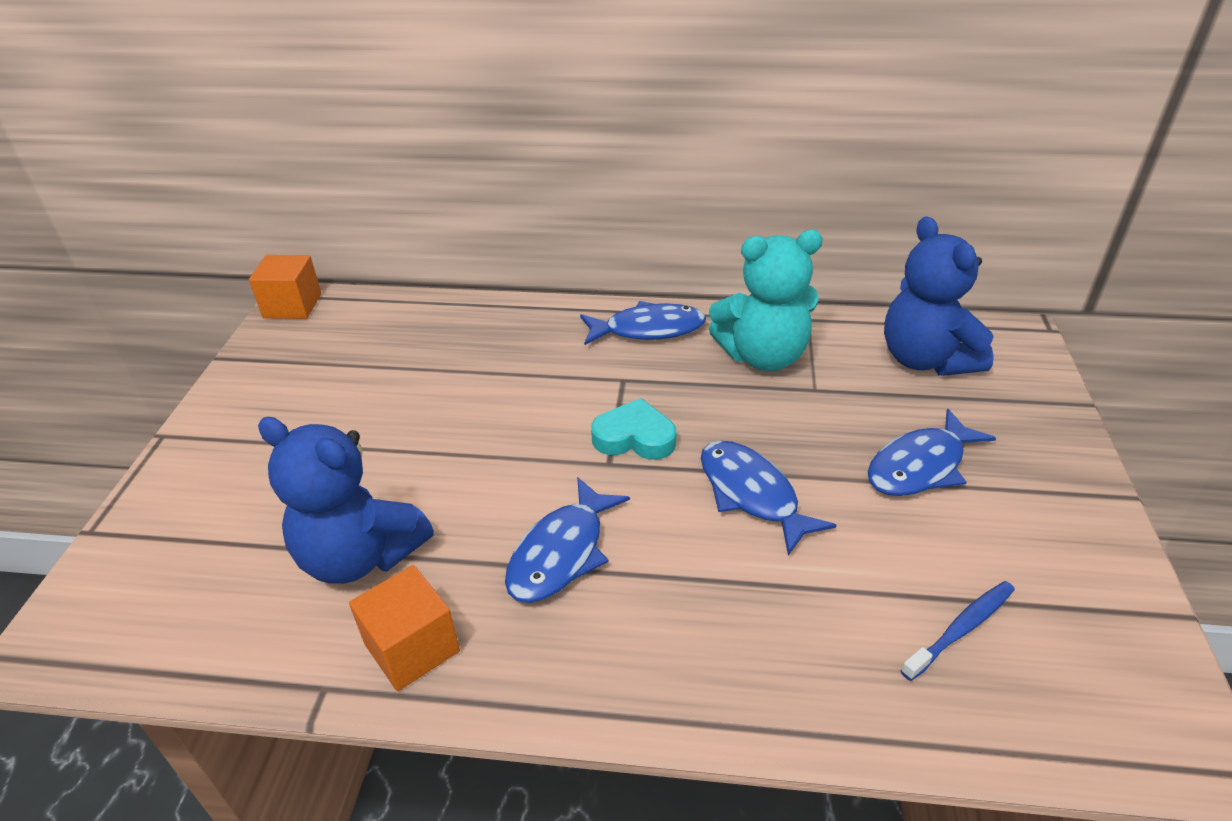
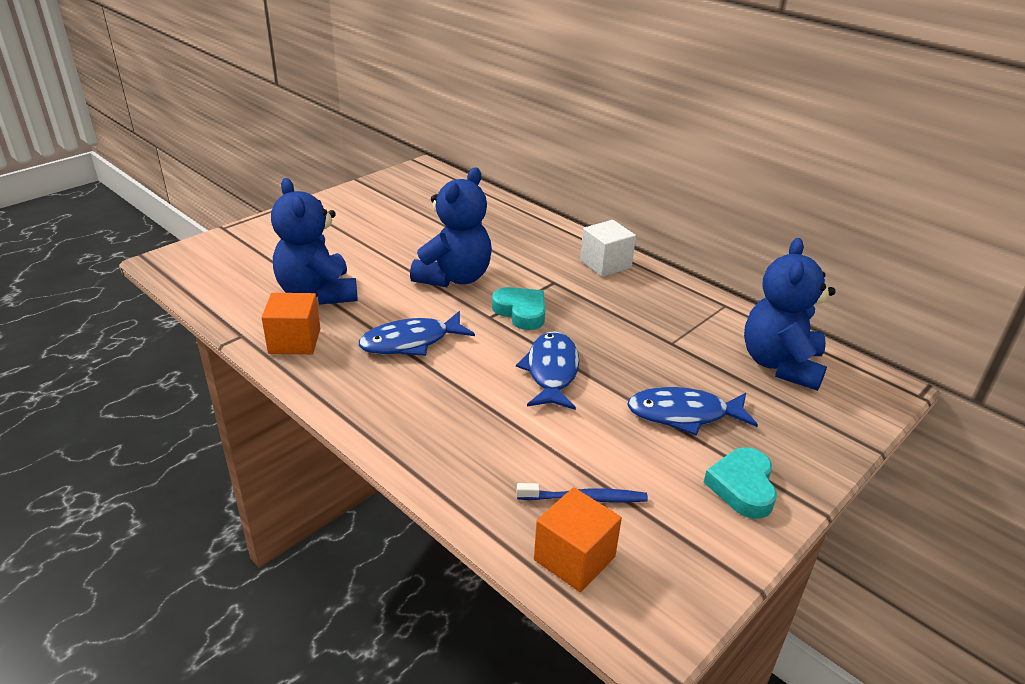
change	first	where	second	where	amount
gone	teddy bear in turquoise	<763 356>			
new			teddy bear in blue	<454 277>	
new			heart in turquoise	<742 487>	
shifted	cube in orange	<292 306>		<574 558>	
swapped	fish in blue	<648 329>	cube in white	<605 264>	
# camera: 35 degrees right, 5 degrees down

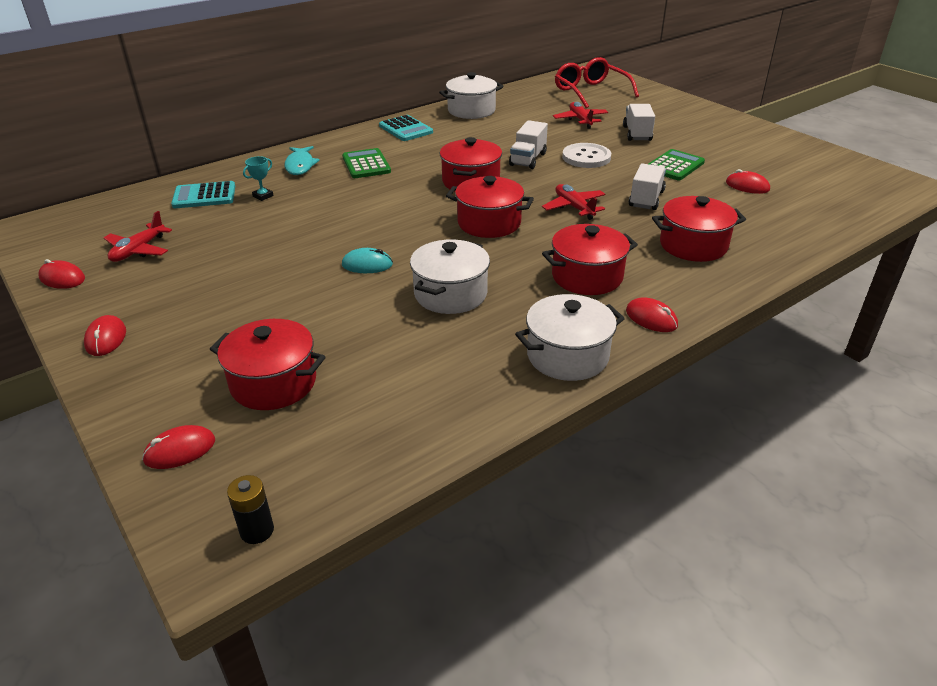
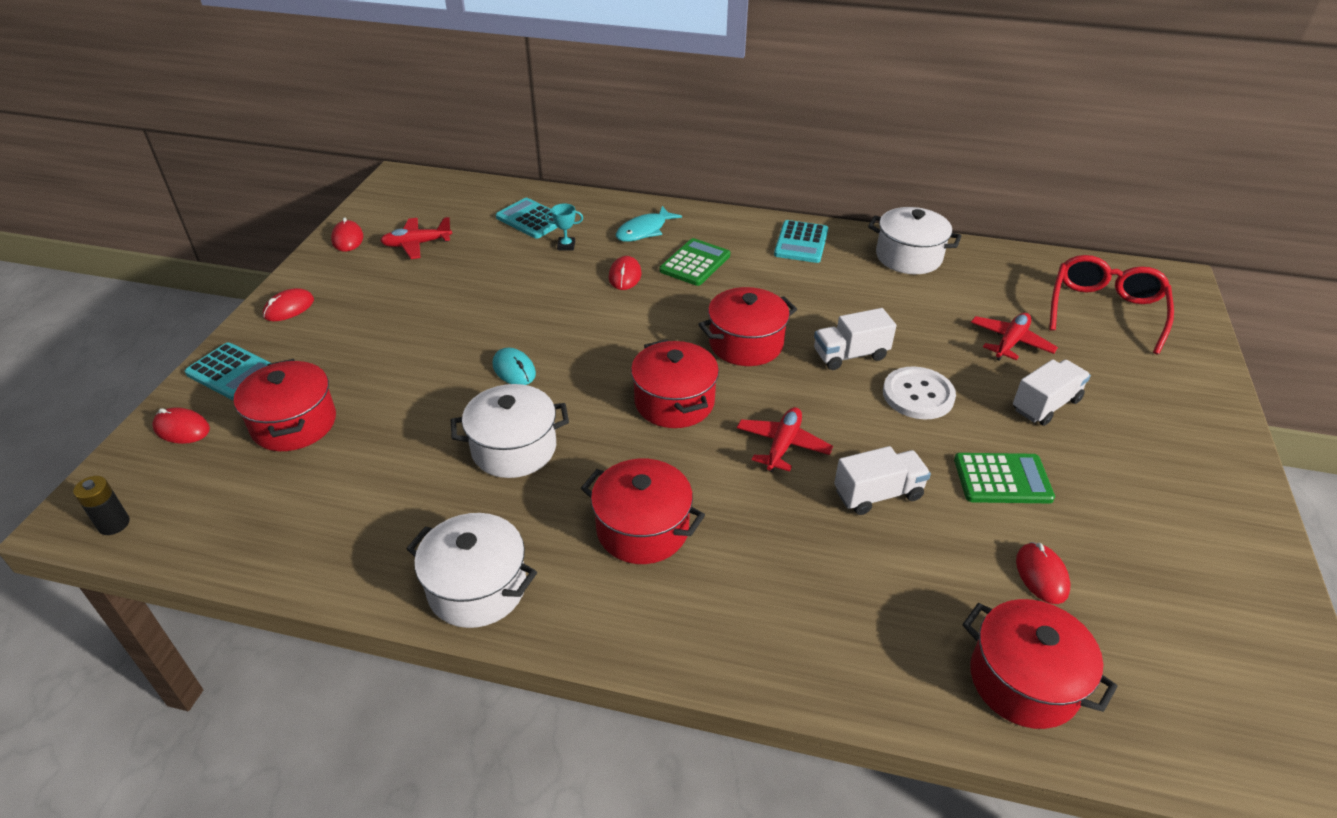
change	first	where	second	where	amount
new			calculator in turquoise	<232 372>	
shifted	mouse in red	<651 318>		<625 276>	
shifted	pot in red	<693 245>		<1023 681>	
# camera: 50 degrees right, 5 degrees up

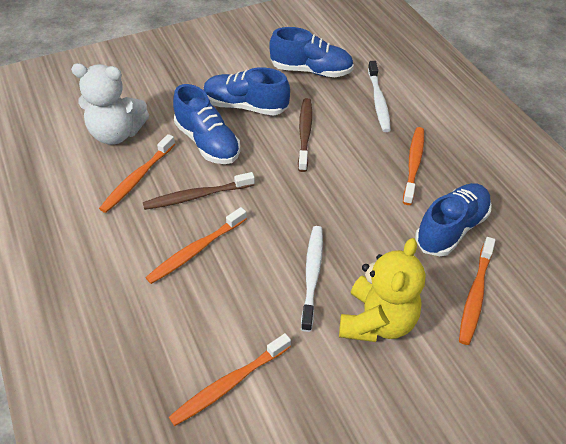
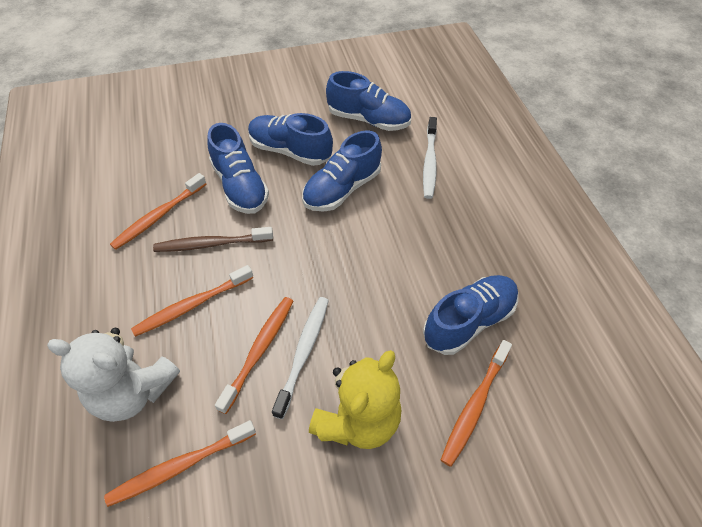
change	first	where	second	where	amount
shifted	teddy bear in white	<116 133>		<133 391>	
shifted	toothbrush in orange	<413 164>		<259 350>	
swapped	toothbrush in brown	<305 133>	shoe in blue	<342 189>	
# camera: 10 degrees right, 5 degrees up

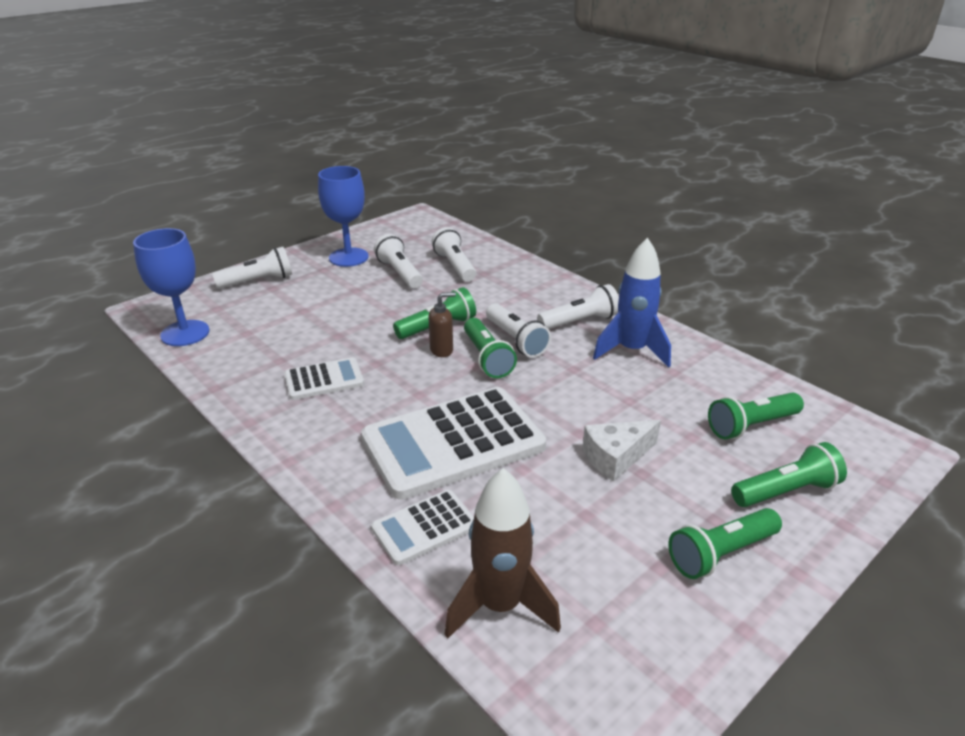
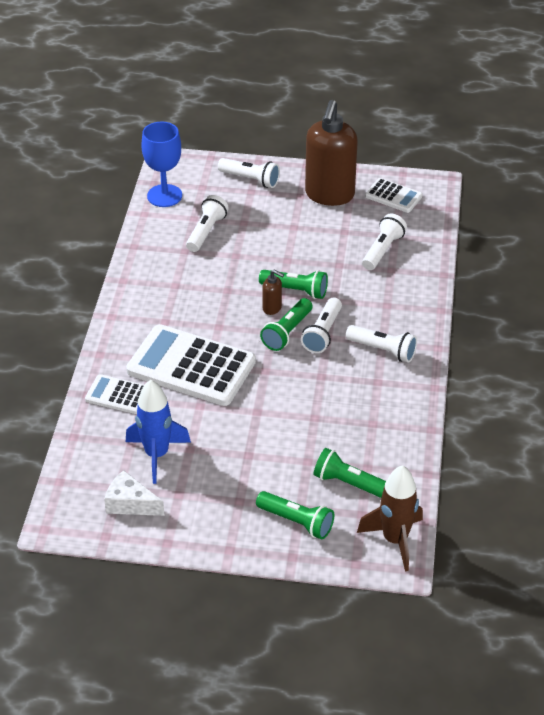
change	first	where	second	where	amount
gone	flashlight in green	<721 554>			
shifted	calculator in white	<324 380>		<393 196>	
shifted	flashlight in white	<399 273>		<206 231>	
shifted	rocket in brown	<500 606>		<395 540>	
shifted	cheese in white	<616 457>		<130 503>	
shifted	rocket in blue	<631 351>		<157 455>	
swapped	goblet in blue	<348 257>	soap dispenser in brown	<329 195>	
# camera: 50 degrees right, 10 degrees up

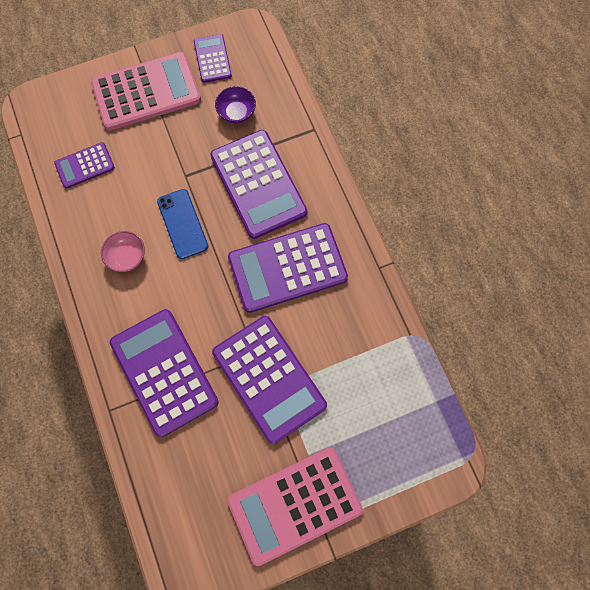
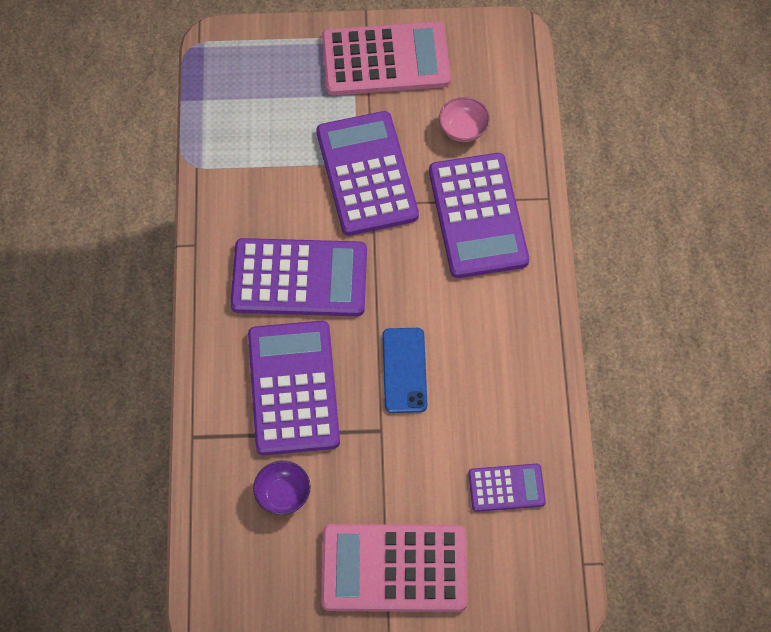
change	first	where	second	where	amount
gone	calculator in purple	<212 59>			
shifted	bowl in pink	<127 257>		<463 129>	
# camera: 160 degrees left, 10 degrees down

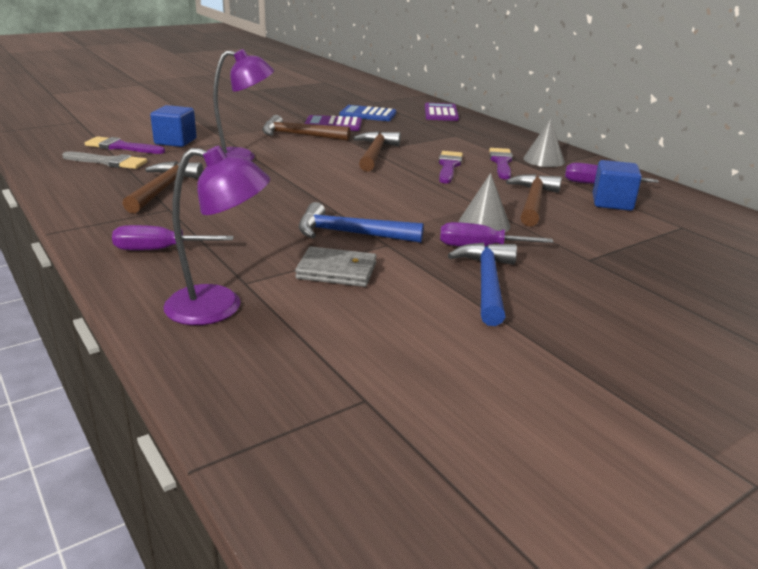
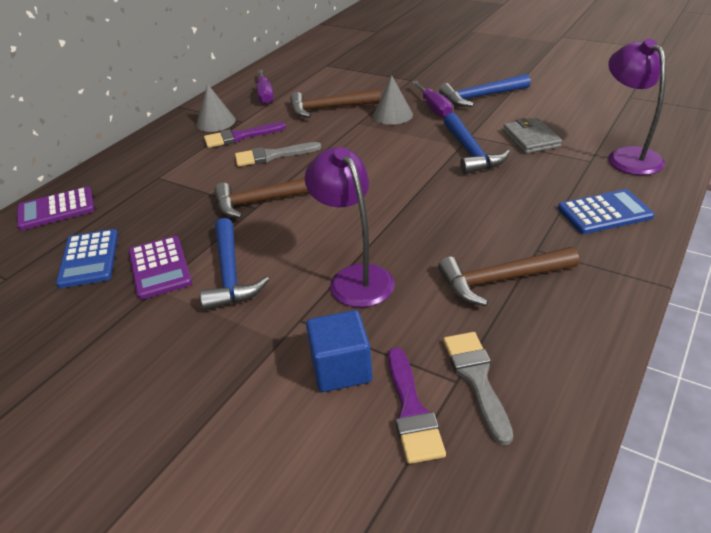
change	first	where	second	where	amount
gone	cube in blue	<612 203>			
swapped	screwdriver in purple	<159 250>	calculator in blue	<604 213>	
repainted	hammer in brown	<299 135>	hammer in blue	<230 274>	
repainted	brush in purple	<449 166>	brush in grey	<272 155>	
# camera: 110 degrees left, 10 degrees up

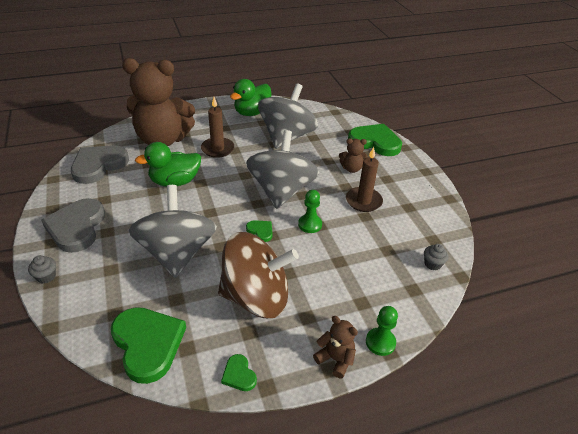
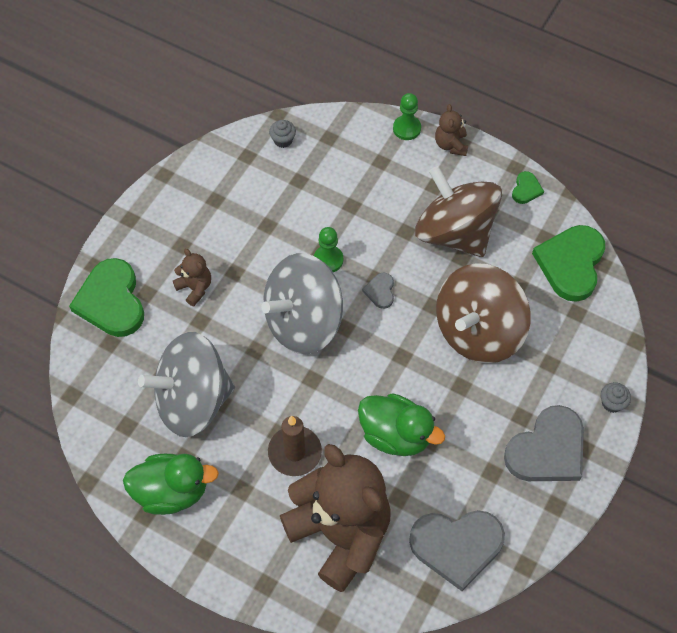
change	first	where	second	where	amount
gone	candle in brown	<363 201>			
repainted	spinning top in grey	<177 253>	spinning top in brown	<478 331>	
repainted	heart in green	<260 231>	heart in grey	<380 291>	
# camera: 130 degrees left, 20 degrees up

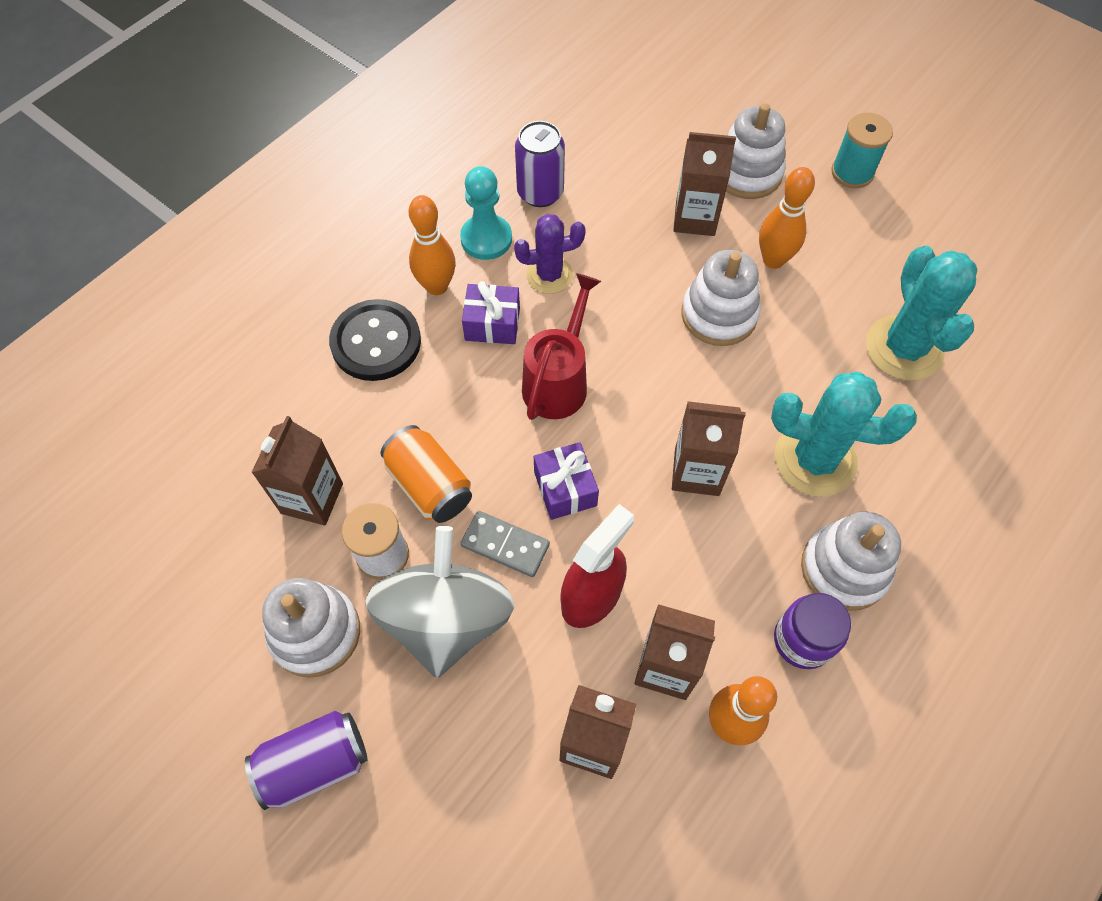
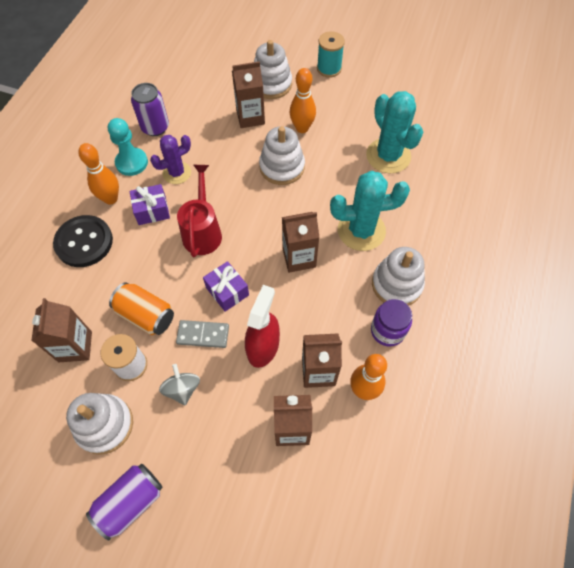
change	first	where	second	where	amount
scaled	spinning top in grey	<446 619>		<182 389>	x0.47
# camera: 20 degrees left, 0 degrees up

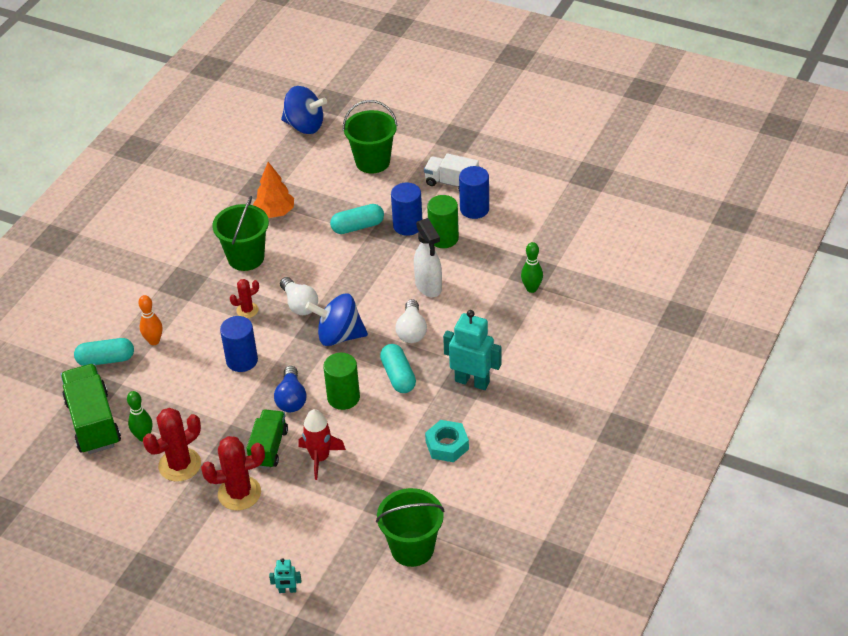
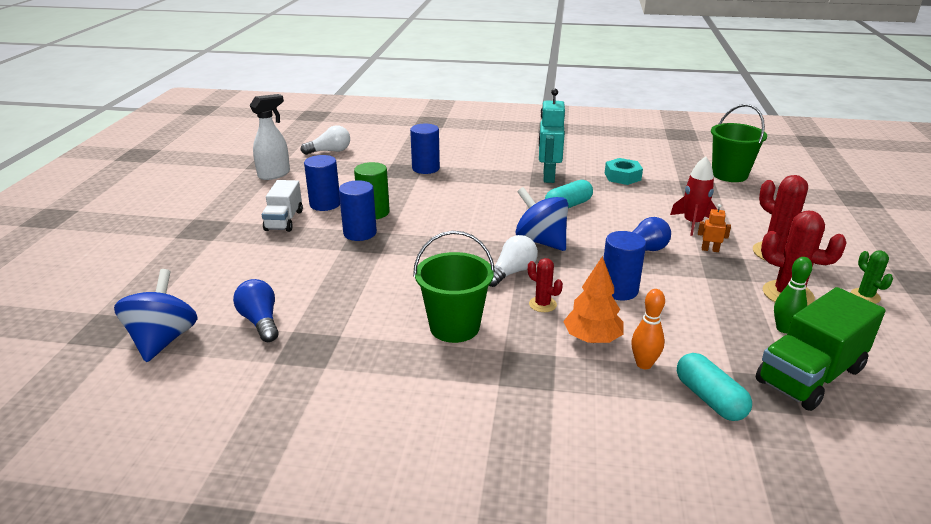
change	first	where	second	where	amount
gone	robot in turquoise	<287 590>			
gone	cylinder in green	<343 397>			
gone	capsule in turquoise	<357 227>			
gone	bucket in green	<372 162>			
new			light bulb in blue	<260 321>	
new			cactus in green	<865 296>	
shifted	tree in orange	<275 212>		<592 339>	
shifted	light bulb in white	<412 331>		<330 151>	
shifted	spray bottle in white	<429 286>		<274 174>	
swapped	truck in green	<269 448>	robot in orange	<710 249>	
swapped	bowling pin in green	<531 288>	cylinder in blue	<425 168>	
rotated	spinning top in blue	<339 336>		<541 241>	150 degrees clockwise
# camera: 110 degrees left, 15 degrees down

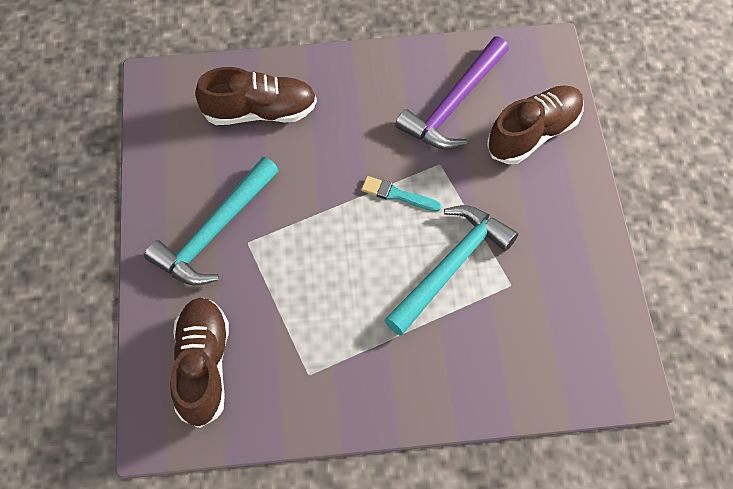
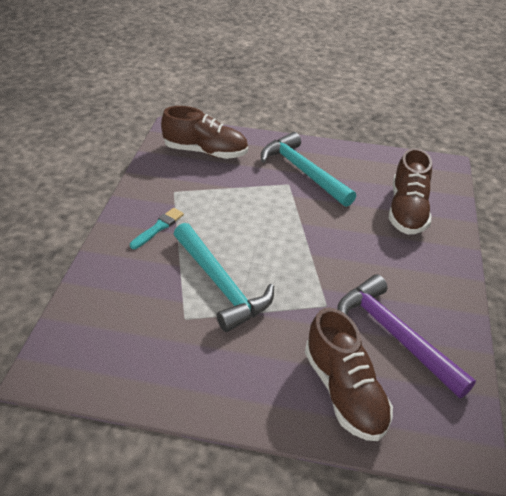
change	first	where	second	where	amount
shifted	brush in turquoise	<397 195>		<158 228>	
# camera: 105 degrees right, 20 degrees down

